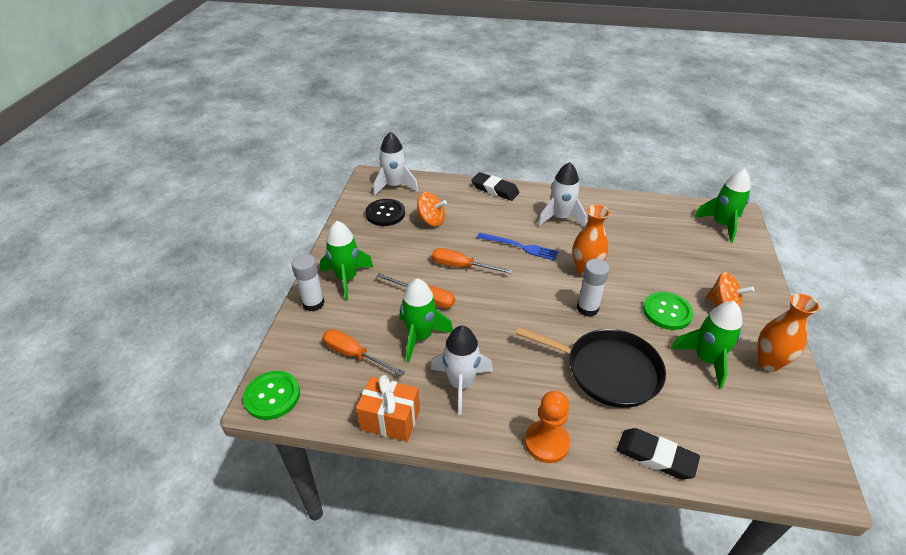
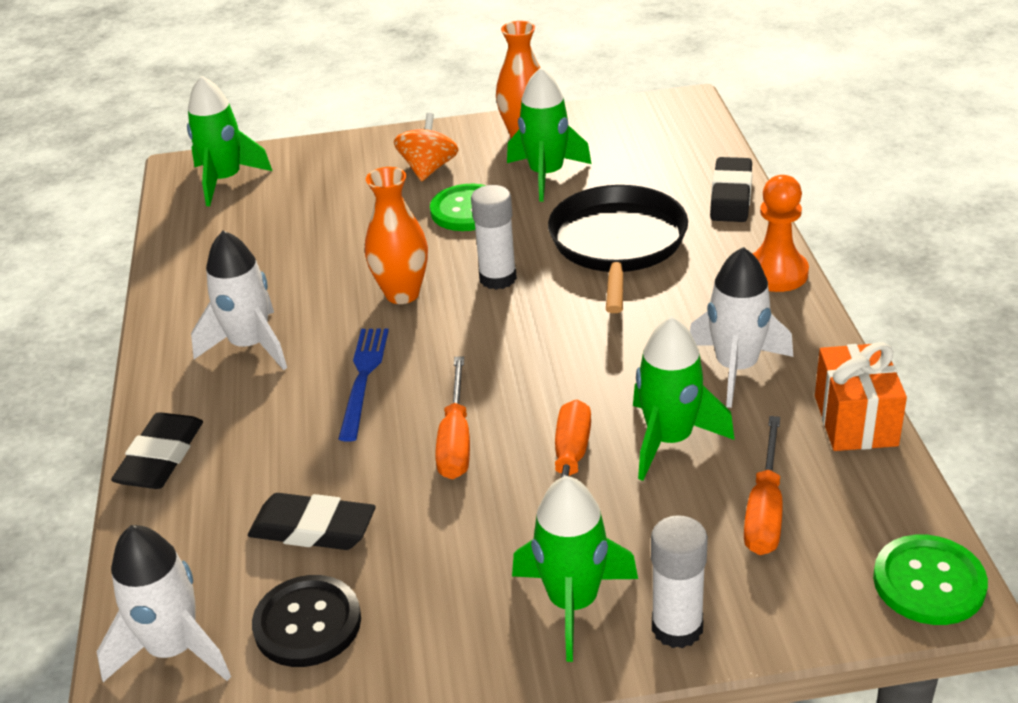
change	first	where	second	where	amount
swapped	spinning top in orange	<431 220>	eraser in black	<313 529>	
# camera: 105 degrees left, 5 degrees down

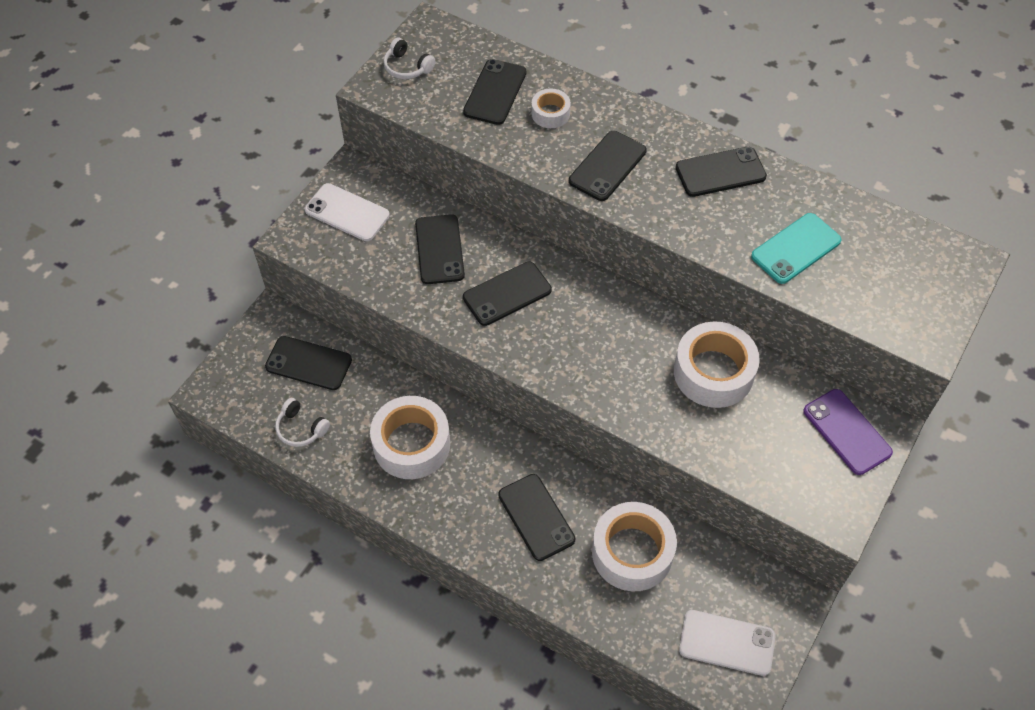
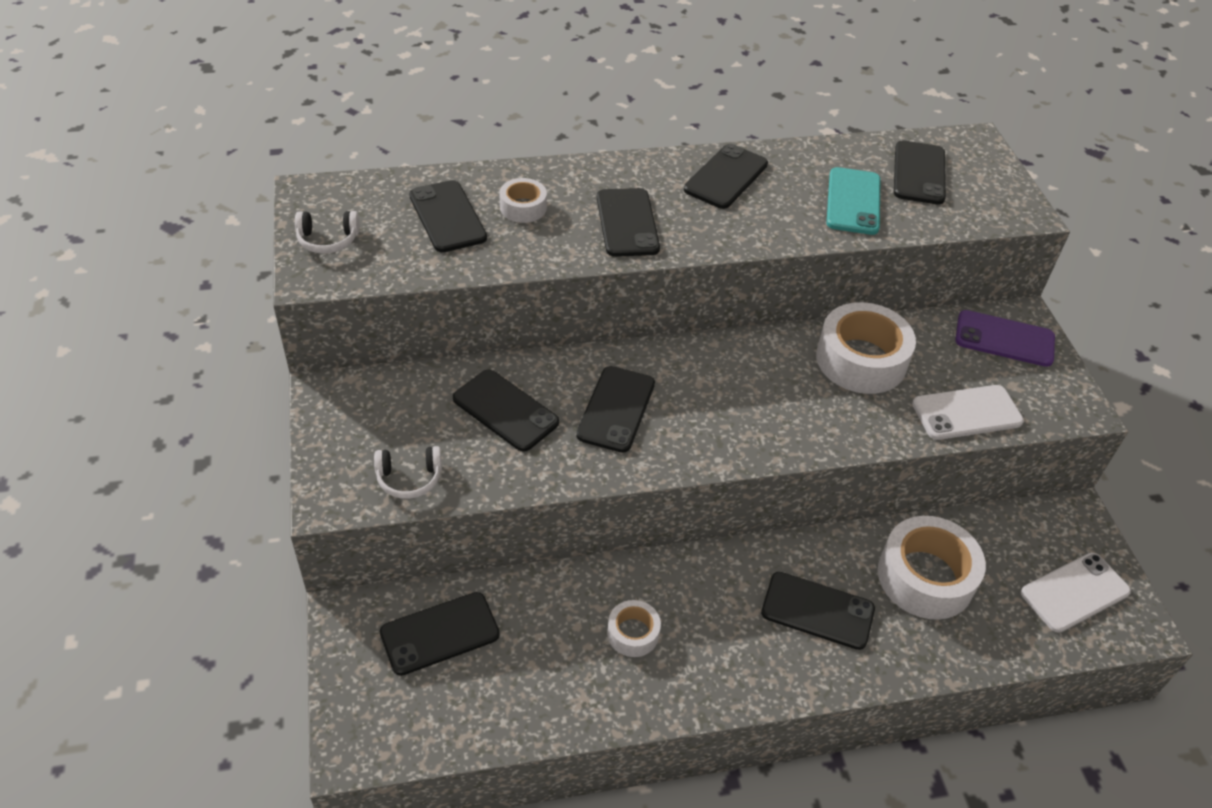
change	first	where	second	where	amount
new			phone in black	<919 173>	
shifted	headphones in white	<301 428>		<409 478>	
shifted	phone in white	<347 212>		<966 413>	
scaled	tape in white	<411 444>		<633 633>	x0.51
# camera: 45 degrees left, 10 degrees down

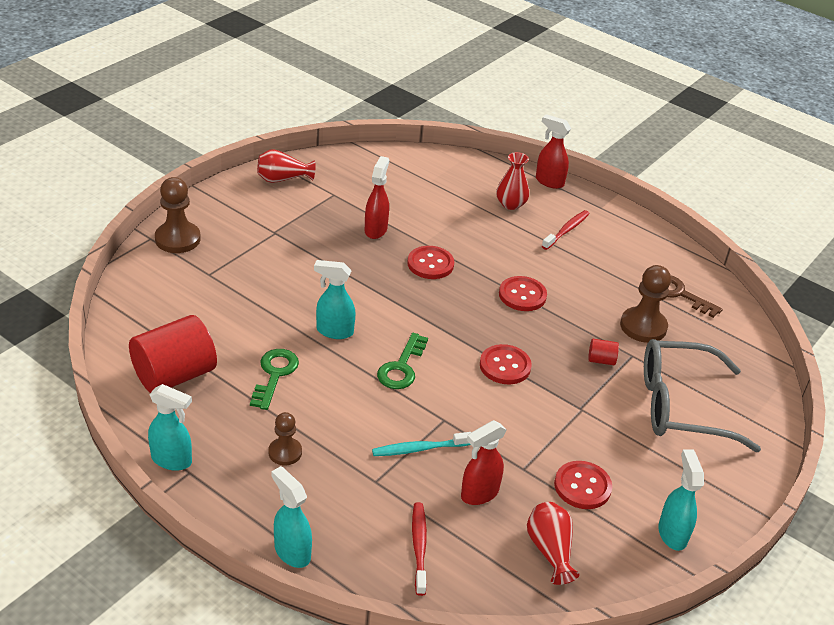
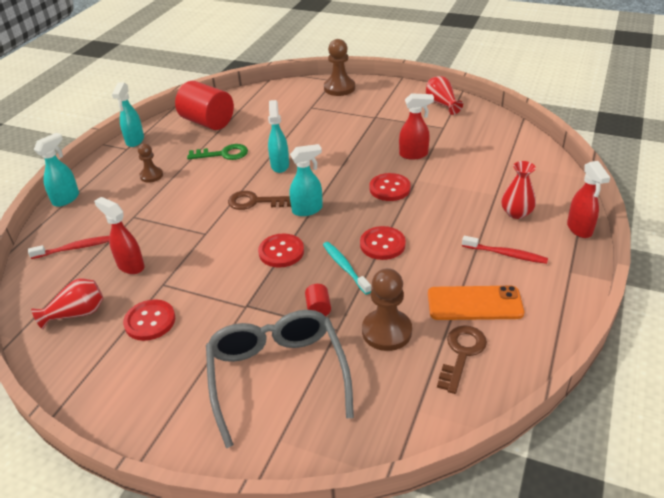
change	first	where	second	where	amount
new			phone in orange	<474 304>	
shifted	toothbrush in turquoise	<419 449>		<345 267>	
shifted	spray bottle in turquoise	<672 533>		<307 210>	
repainted	key in green	<401 367>	key in brown	<255 202>	
rotated	spray bottle in red	<549 182>		<579 229>	150 degrees clockwise
# camera: 80 degrees right, 0 degrees up

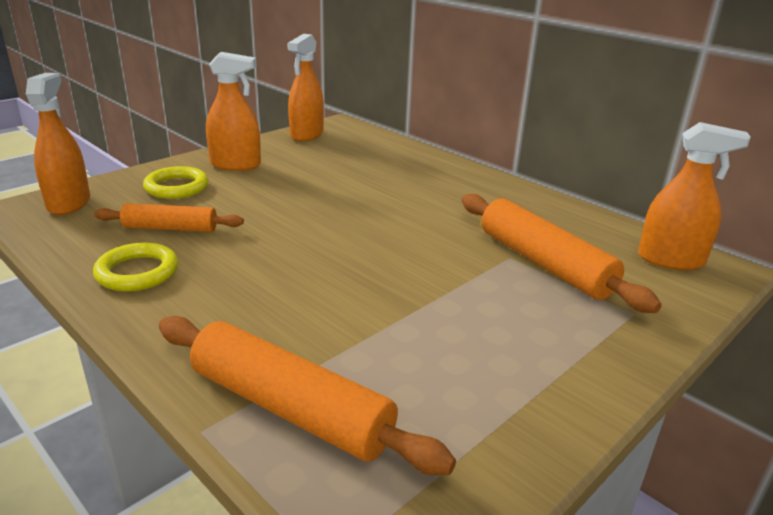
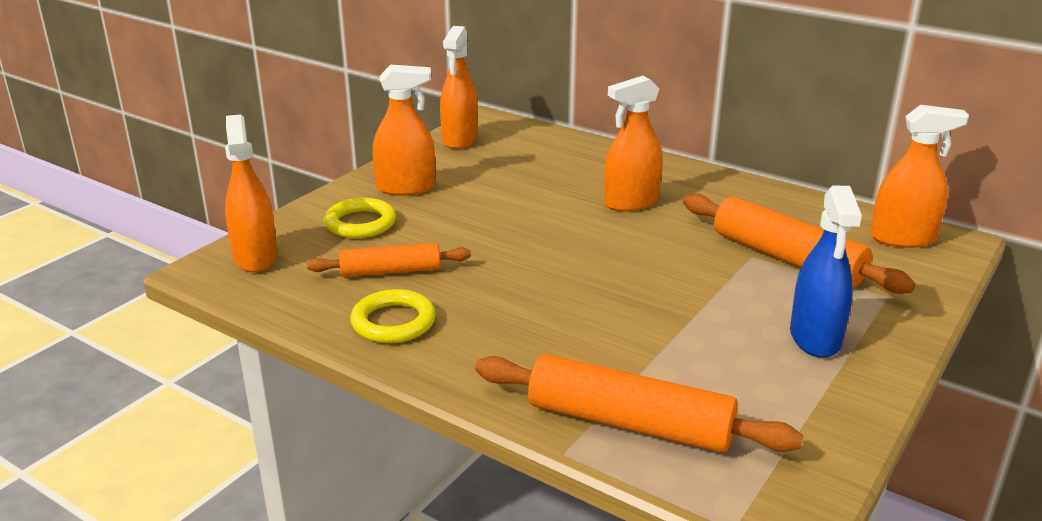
change	first	where	second	where	amount
new			spray bottle in orange	<631 202>	
new			spray bottle in blue	<815 338>	
# camera: 10 degrees left, 0 degrees up

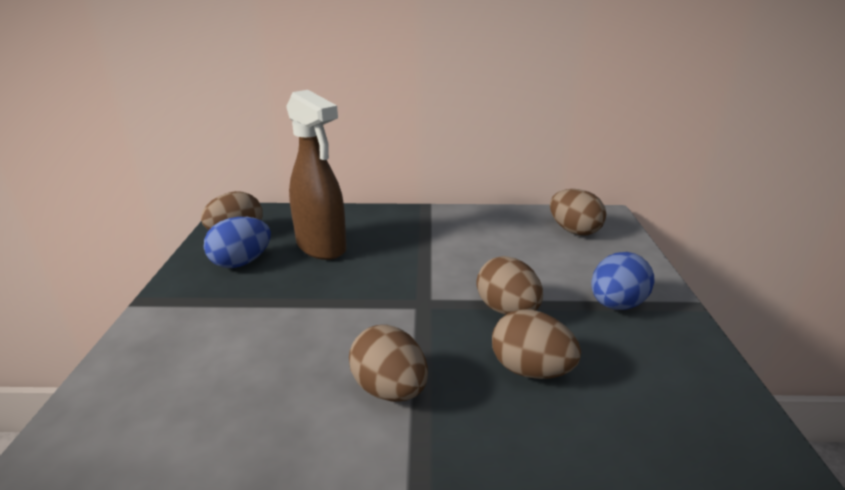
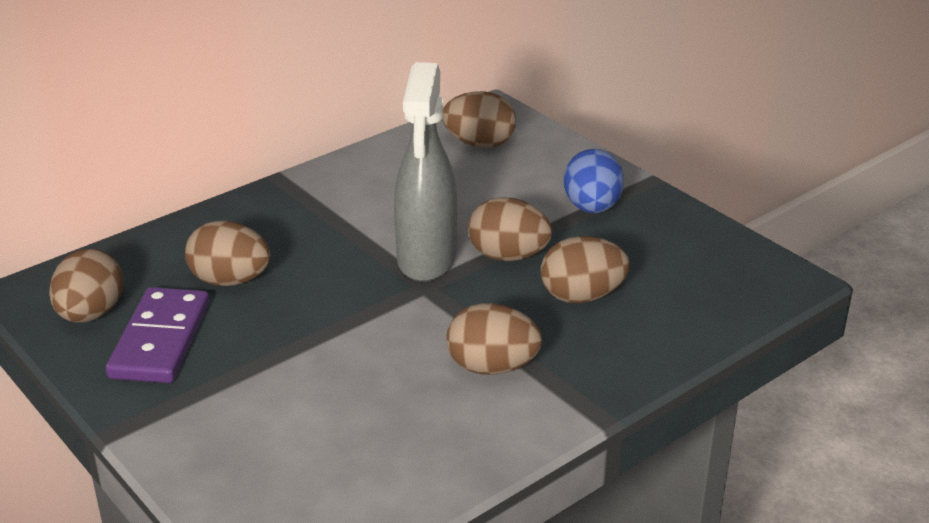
change	first	where	second	where	amount
new			spray bottle in grey	<426 260>	
swapped	egg in blue	<241 262>	domino in purple	<161 340>	
swapped	spray bottle in brown	<322 247>	egg in brown	<230 280>	
# camera: 40 degrees left, 5 degrees up

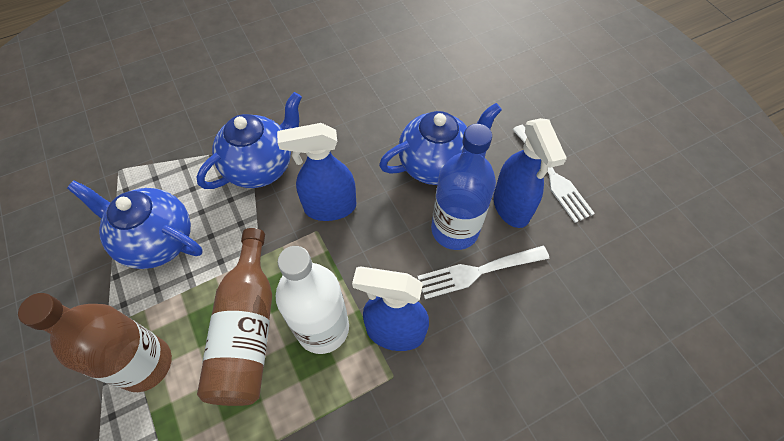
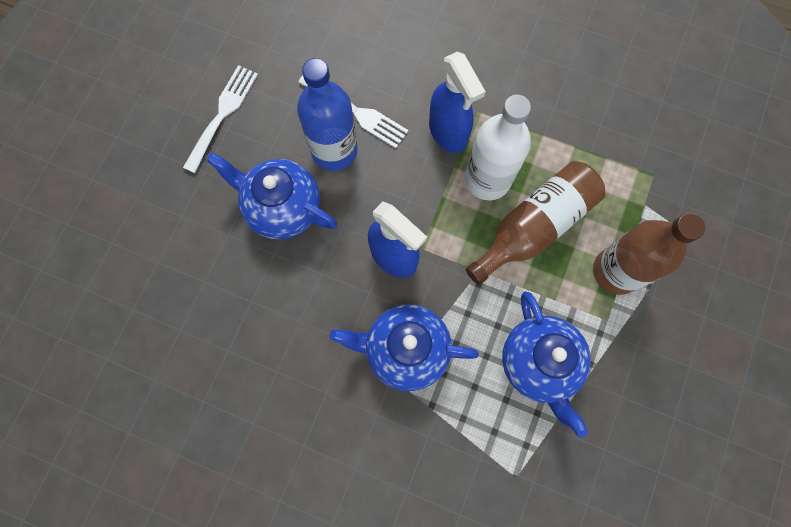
change	first	where	second	where	amount
gone	spray bottle in blue	<511 207>			
# camera: 130 degrees left, 15 degrees up

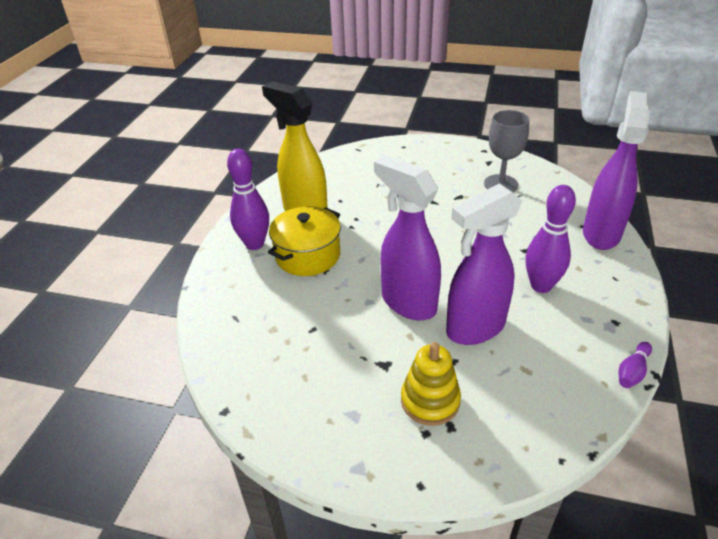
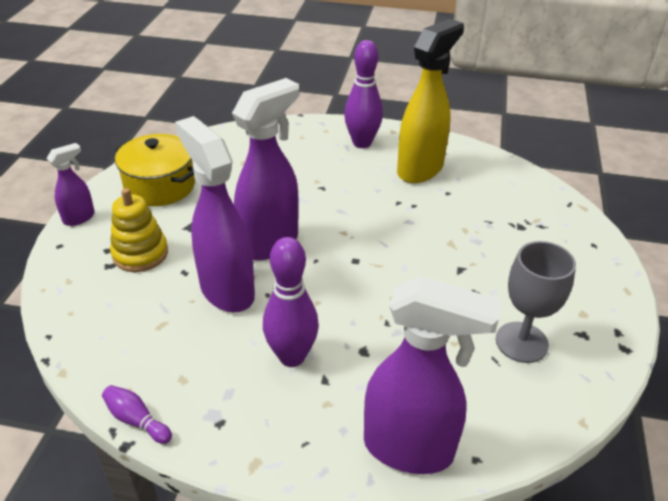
change	first	where	second	where	amount
new			spray bottle in purple	<79 218>	
shifted	pot in yellow	<307 255>		<160 186>	
# camera: 85 degrees right, 0 degrees up

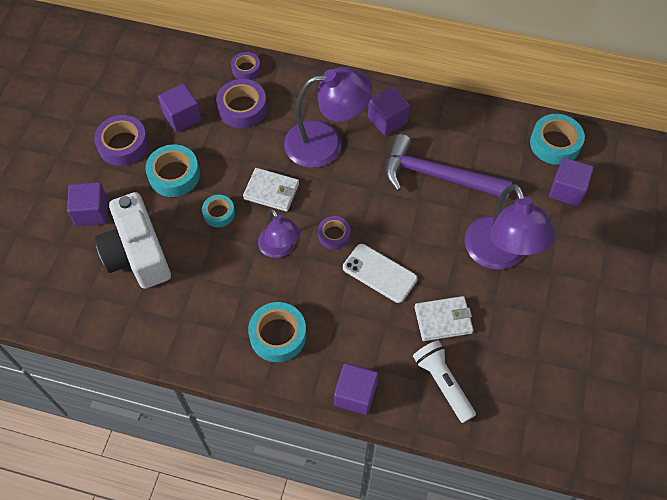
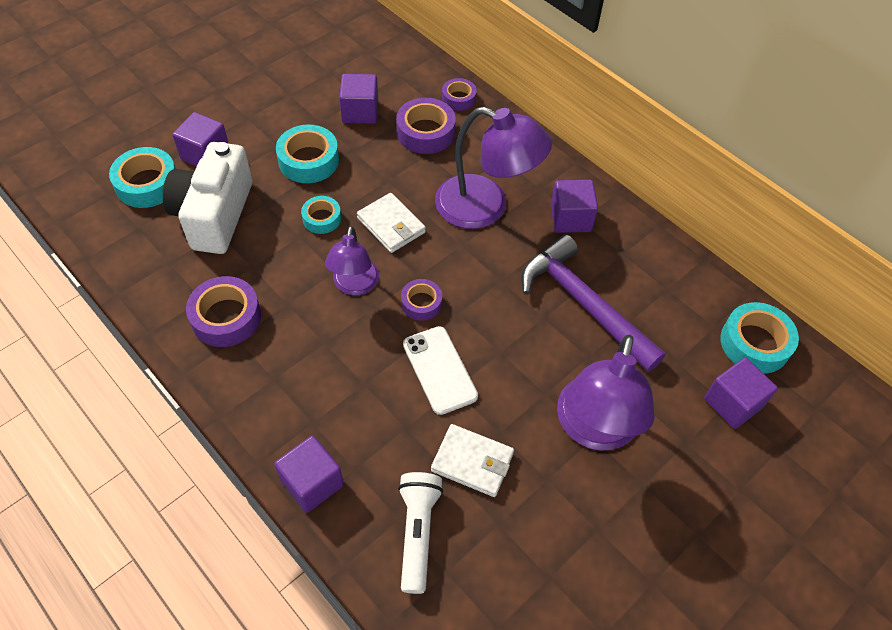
change	first	where	second	where	amount
shifted	tape in purple	<123 145>		<226 317>	
shifted	tape in turquoise	<278 335>		<147 184>	
# camera: 30 degrees right, 5 degrees down

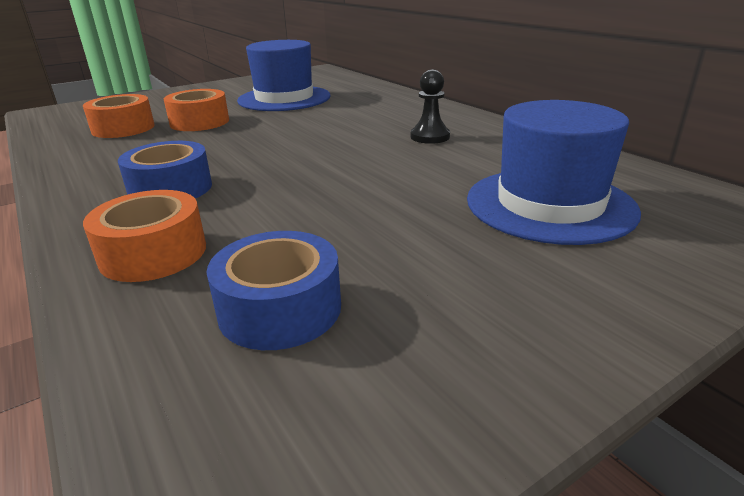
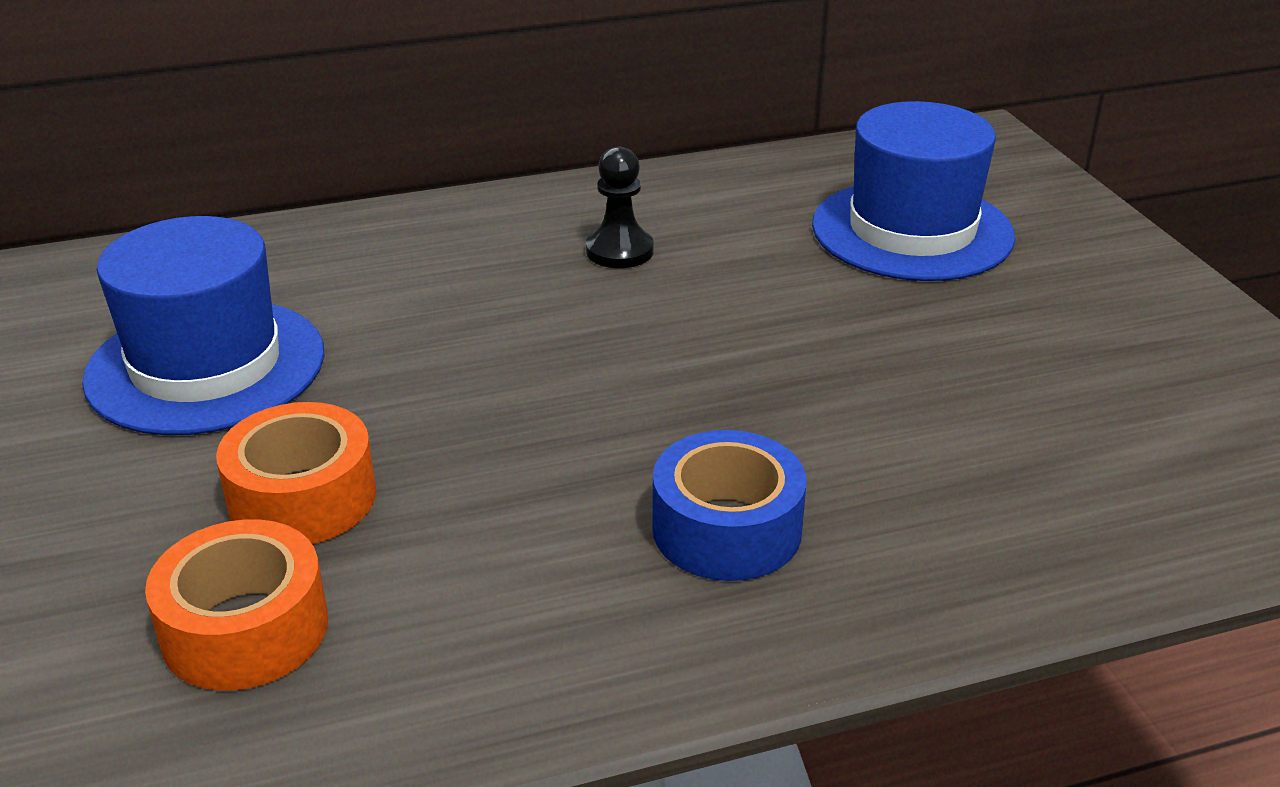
change	first	where	second	where	amount
gone	tape in orange	<153 253>			
gone	tape in blue	<280 309>			
# camera: 75 degrees left, 5 degrees up

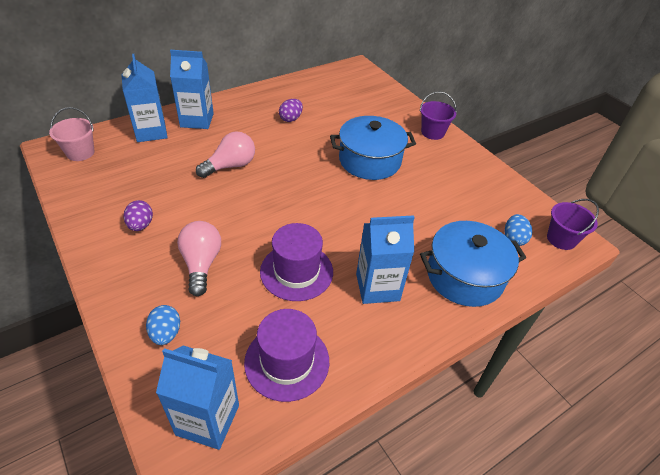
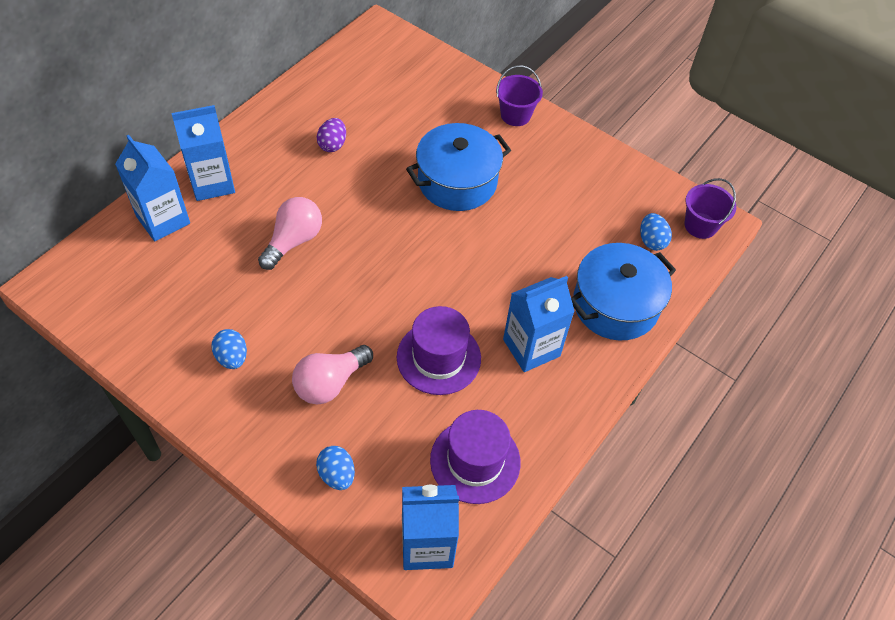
change	first	where	second	where	amount
gone	bucket in pink	<80 153>			
repainted	egg in purple	<141 225>	egg in blue	<232 357>	
rotated	light bulb in pink	<201 264>		<330 383>	105 degrees counterclockwise
# camera: 20 degrees left, 10 degrees up

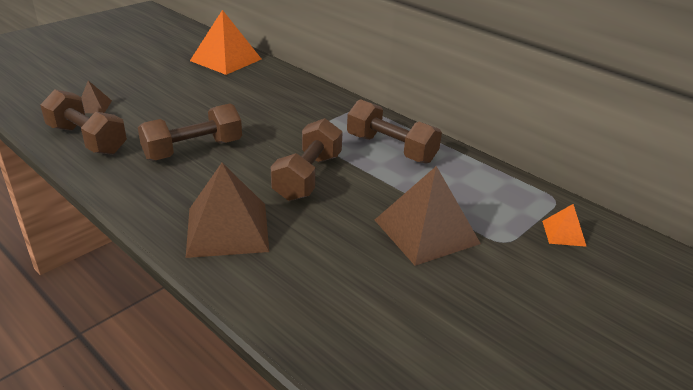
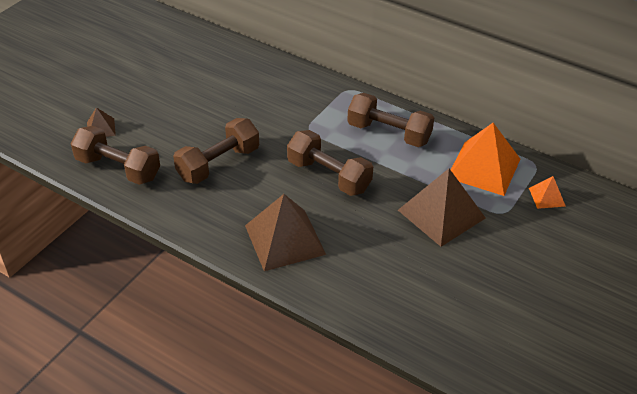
change	first	where	second	where	amount
shifted	pyramid in orange	<226 60>		<484 168>	
rotated	dumbbell in brown	<308 177>		<329 176>	60 degrees counterclockwise
# camera: 10 degrees left, 10 degrees up

